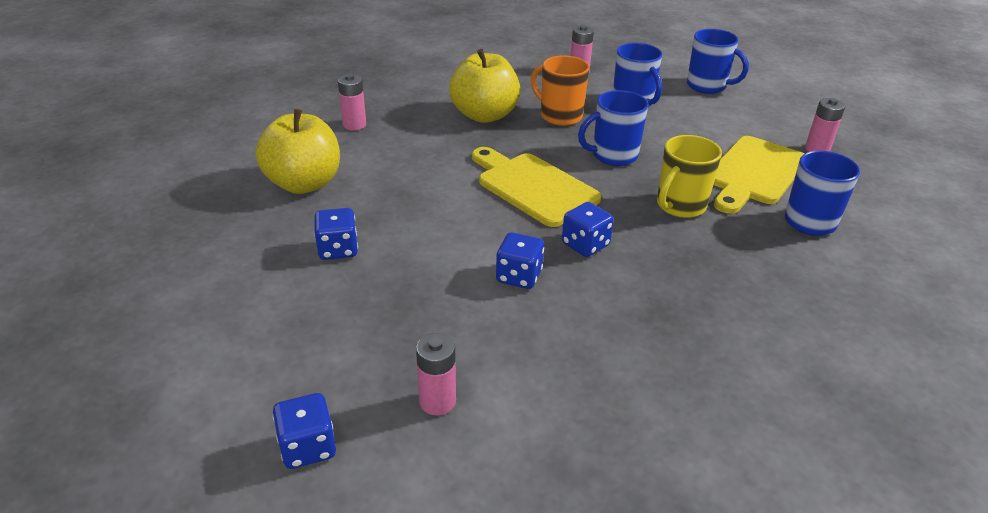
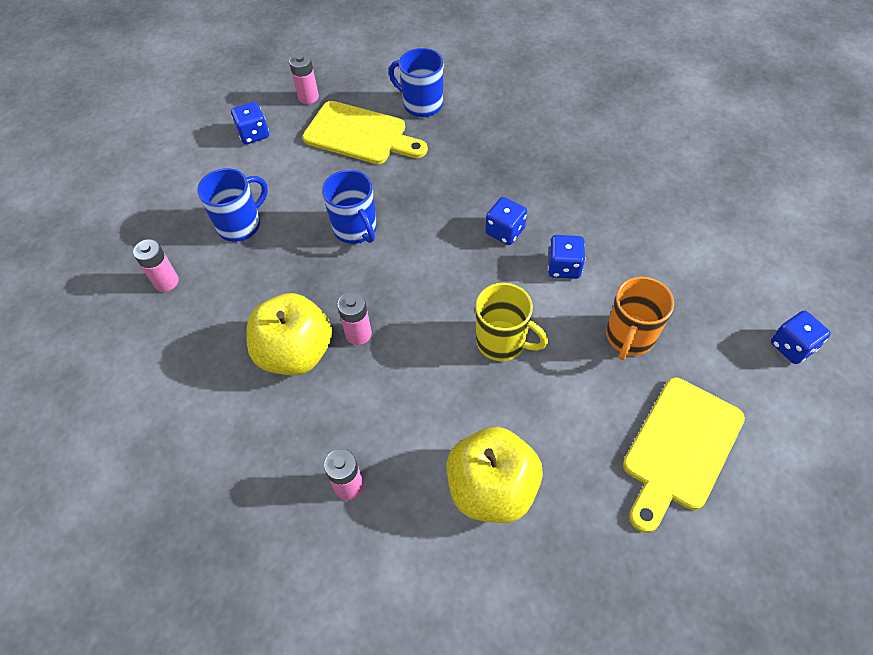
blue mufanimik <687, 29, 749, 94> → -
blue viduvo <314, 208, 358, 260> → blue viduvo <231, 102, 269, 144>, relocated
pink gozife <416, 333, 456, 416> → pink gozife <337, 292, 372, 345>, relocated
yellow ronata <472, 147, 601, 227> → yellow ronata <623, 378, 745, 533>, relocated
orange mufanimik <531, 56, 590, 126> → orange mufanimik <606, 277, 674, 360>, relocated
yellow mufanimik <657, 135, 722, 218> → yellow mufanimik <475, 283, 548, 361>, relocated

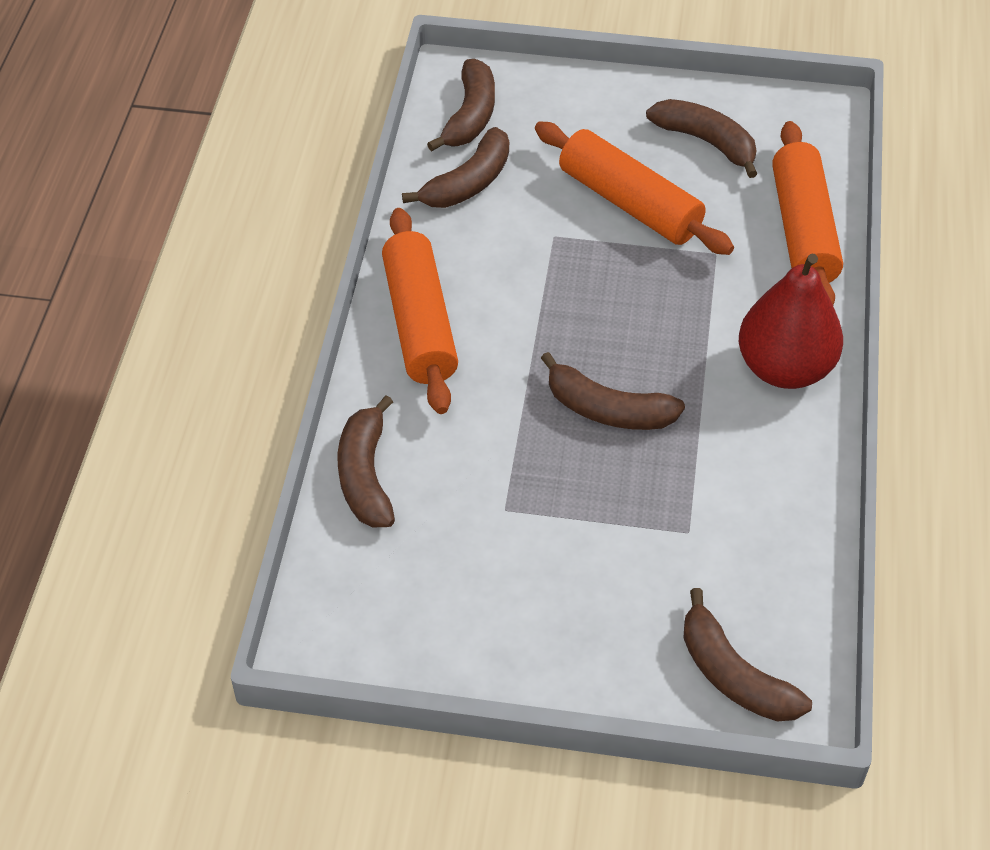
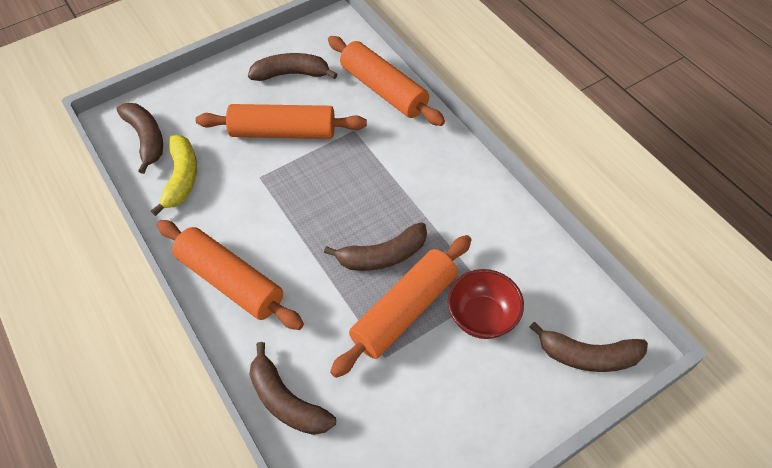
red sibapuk <739, 254, 843, 389> → -
- → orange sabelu <330, 235, 472, 378>
- → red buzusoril <448, 269, 524, 339>
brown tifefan <402, 127, 509, 208> → yellow tifefan <151, 135, 197, 216>

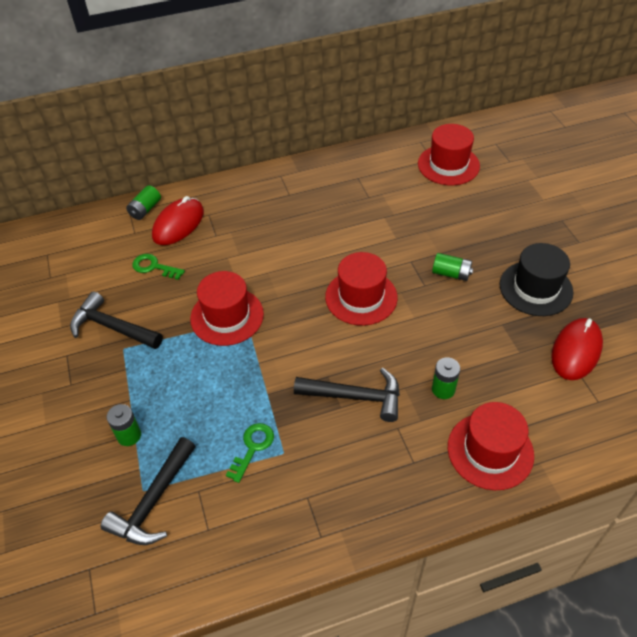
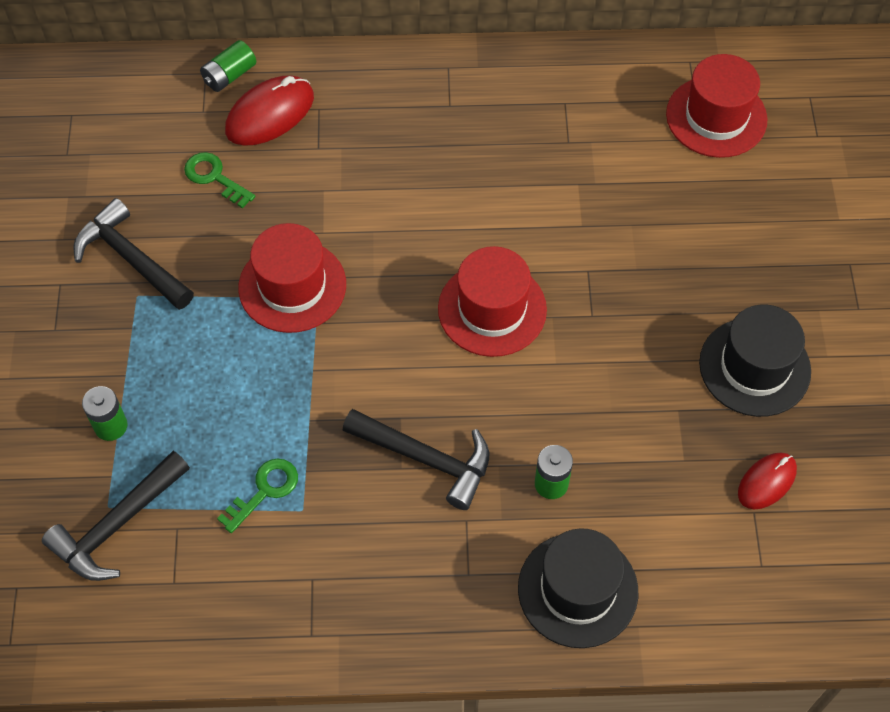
green gozife <432, 253, 473, 281> → -
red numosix <448, 402, 534, 490> → black numosix <518, 528, 638, 648>
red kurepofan <551, 318, 603, 380> → red kurepofan <738, 453, 797, 509>, x0.63

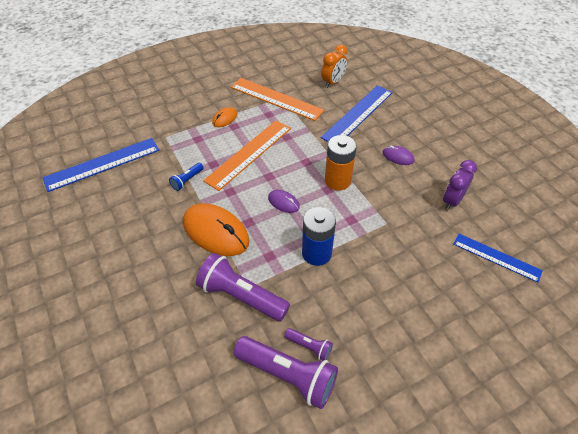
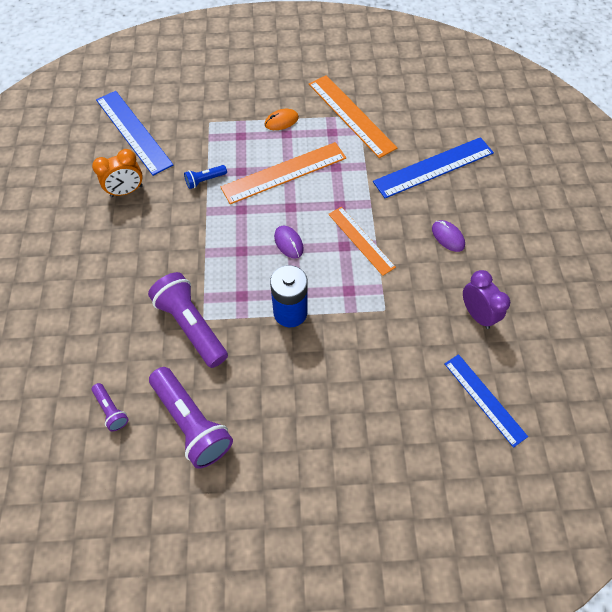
orange kurepofan <183, 203, 249, 256> → -
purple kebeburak <284, 328, 333, 361> → purple kebeburak <92, 383, 129, 431>, relocated
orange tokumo <321, 45, 348, 88> → orange tokumo <92, 149, 143, 197>, relocated
orange gozife <325, 135, 357, 191> → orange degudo <328, 207, 396, 276>
blue degudo <43, 138, 159, 192> → blue degudo <96, 91, 173, 176>, 60 degrees clockwise
purple tokumo <443, 160, 477, 211> → purple tokumo <463, 270, 510, 329>, 90 degrees clockwise

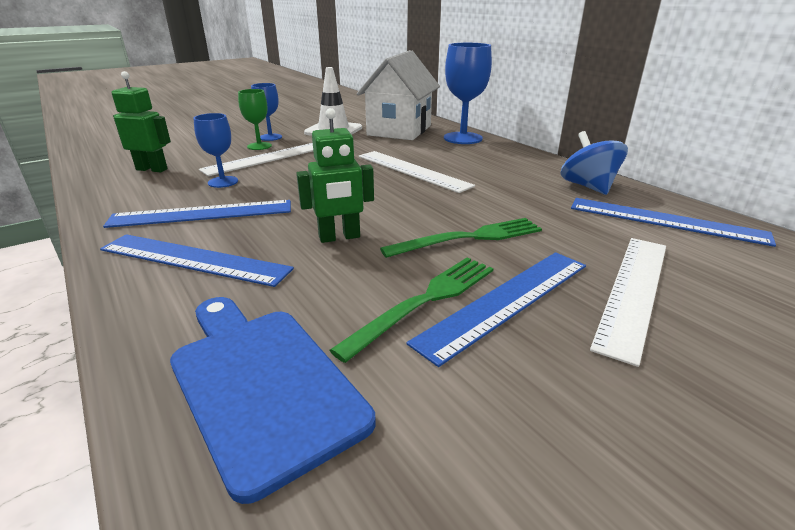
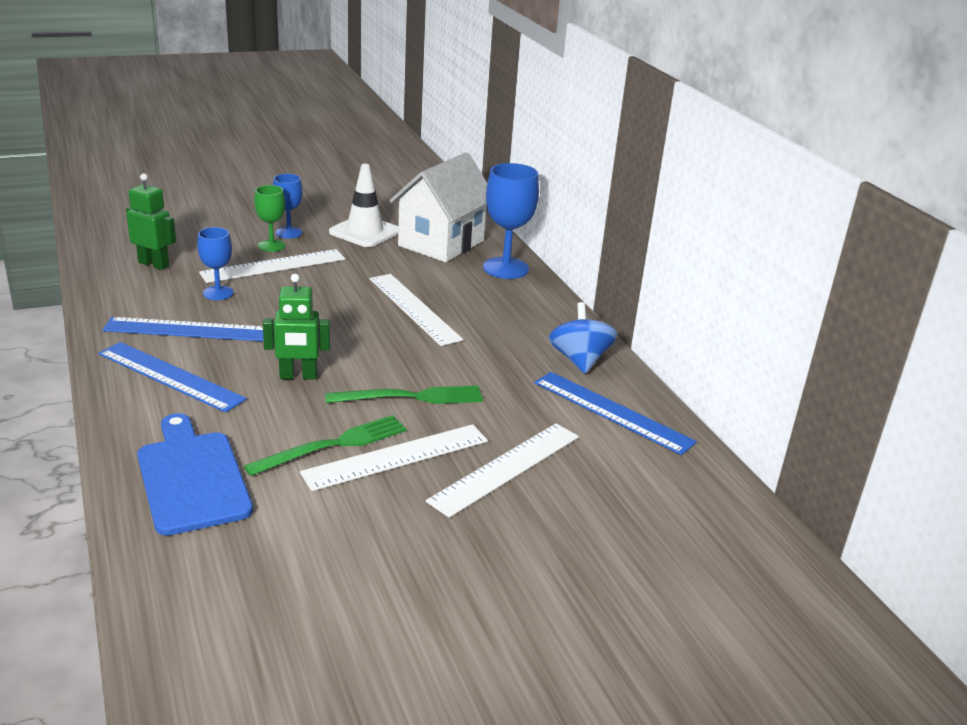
blue degudo <407, 252, 586, 367> → white degudo <300, 424, 488, 491>

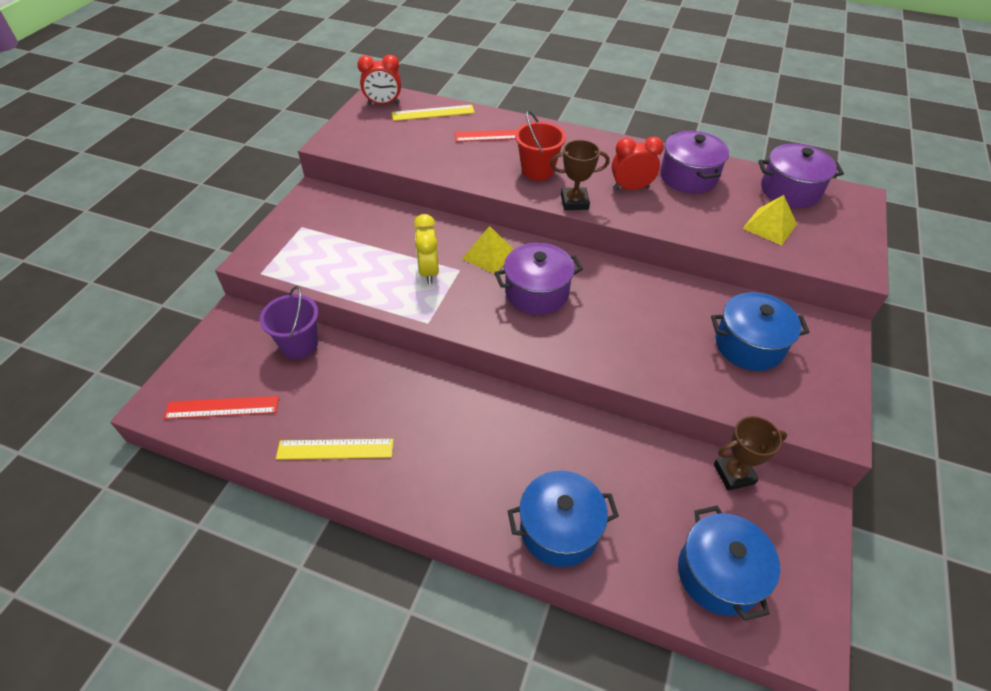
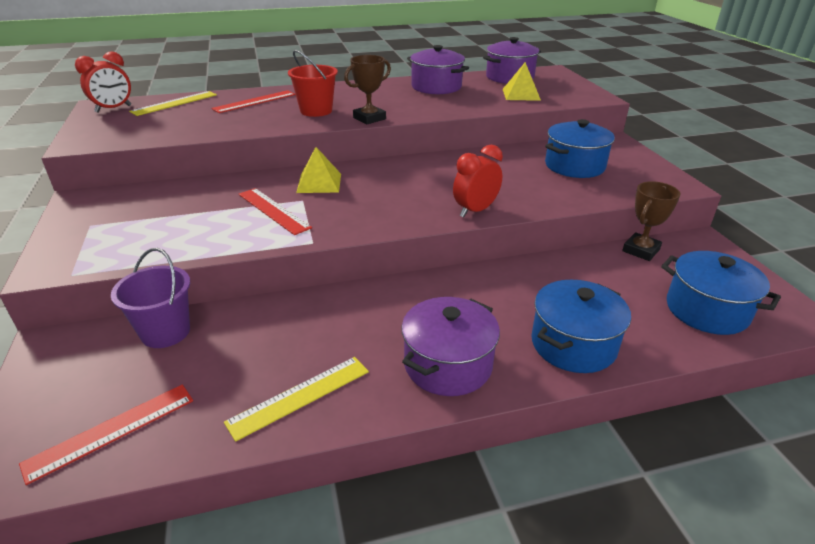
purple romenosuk <495, 243, 583, 315> → purple romenosuk <401, 297, 500, 396>, relocated
red tokumo <612, 136, 664, 190> → red tokumo <453, 144, 503, 217>, relocated
yellow tokumo <414, 214, 439, 284> → red degudo <239, 188, 312, 235>

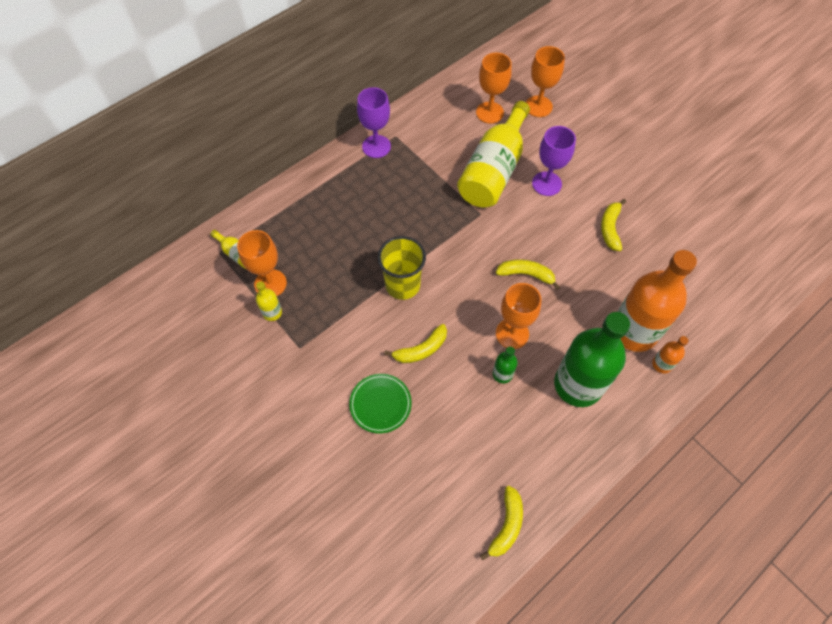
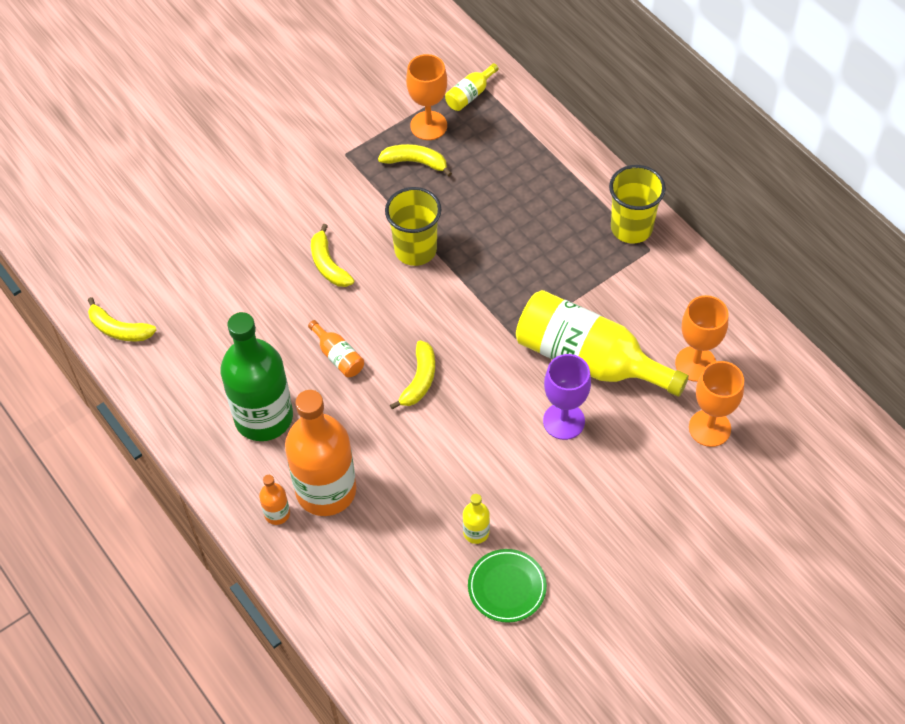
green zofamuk <493, 347, 518, 383> → -
yellow zofamuk <256, 281, 282, 321> → yellow zofamuk <463, 494, 490, 544>, relocated
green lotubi <349, 374, 412, 433> → green lotubi <468, 549, 547, 623>, relocated
yellow tifefan <601, 199, 626, 251> → yellow tifefan <378, 144, 452, 177>, relocated
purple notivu <357, 87, 391, 158> → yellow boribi <609, 165, 666, 243>
orange notivu <496, 283, 541, 349> → orange zofamuk <308, 320, 364, 377>

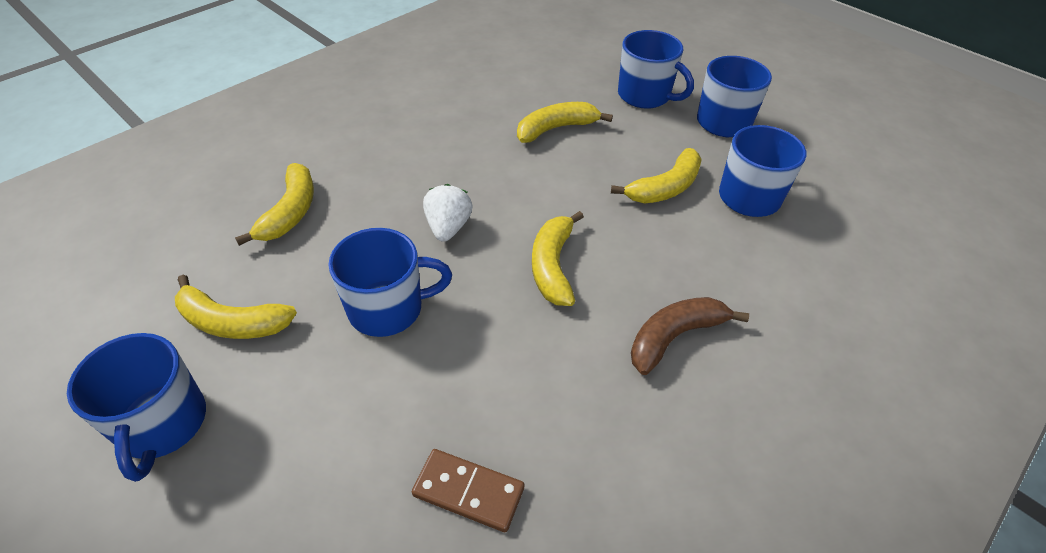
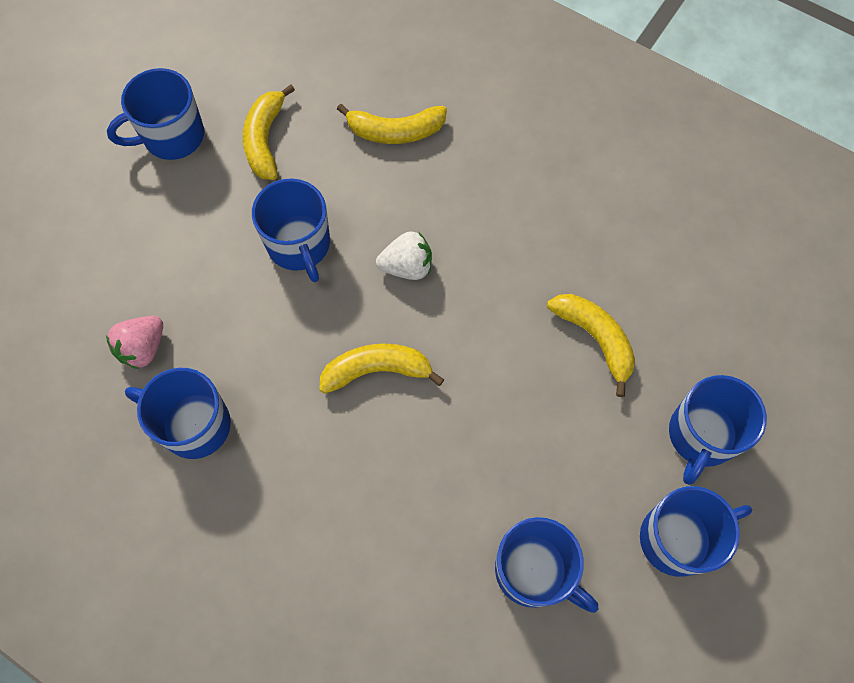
yellow tifefan <611, 148, 702, 203> → -
brown tifefan <631, 297, 749, 375> → -
- → blue mufanimik <125, 368, 231, 459>
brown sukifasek <412, 449, 525, 532> → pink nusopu <106, 316, 163, 369>

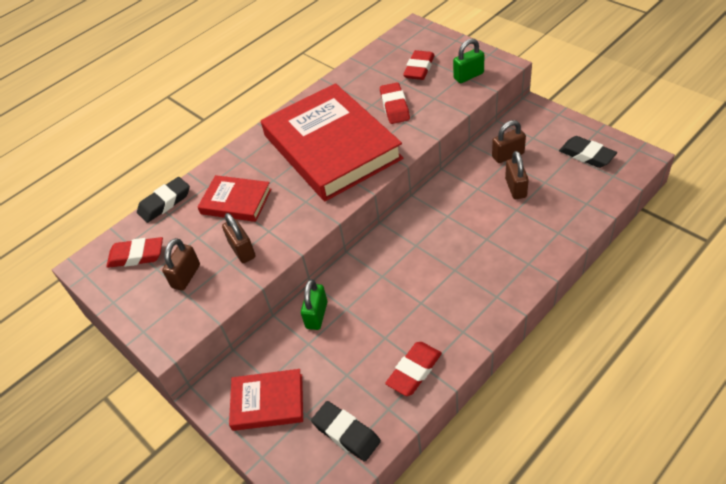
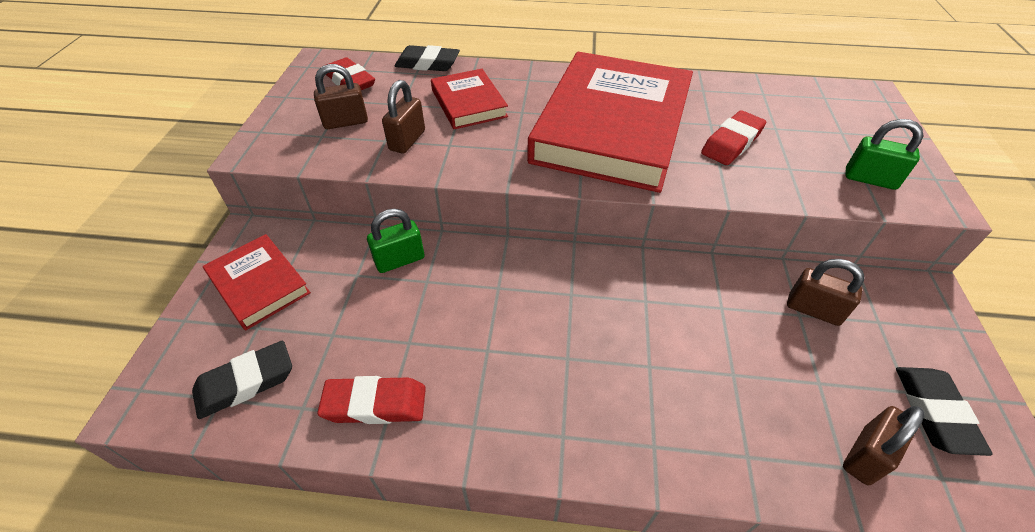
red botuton <403, 50, 435, 80> → -
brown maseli <505, 151, 529, 199> → brown maseli <843, 406, 925, 485>, relocated
black botuton <311, 401, 381, 462> → black botuton <192, 341, 292, 419>, 60 degrees clockwise

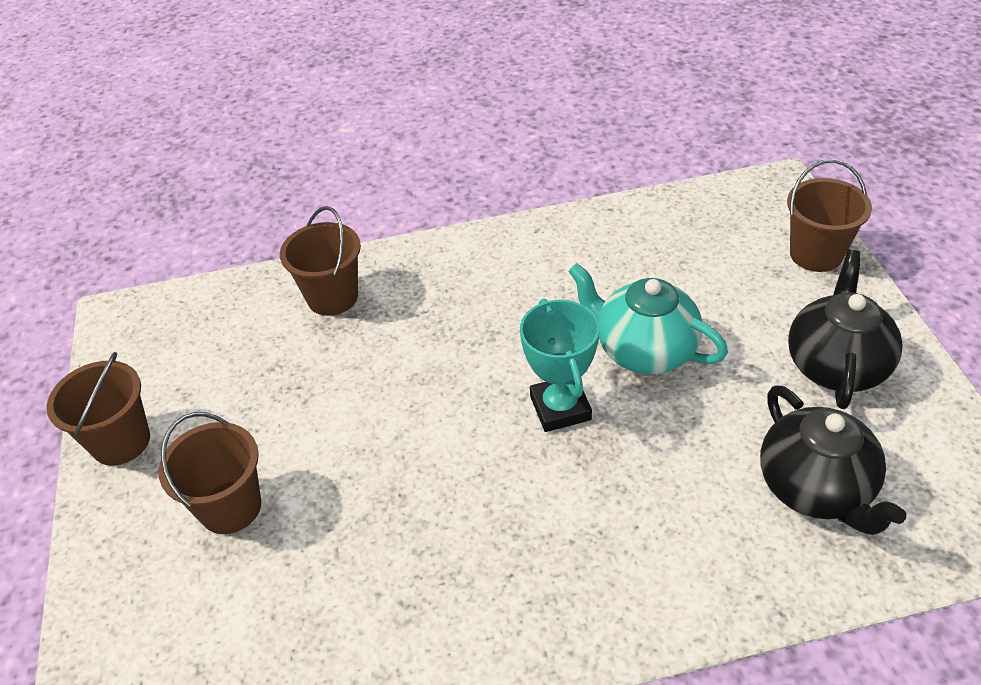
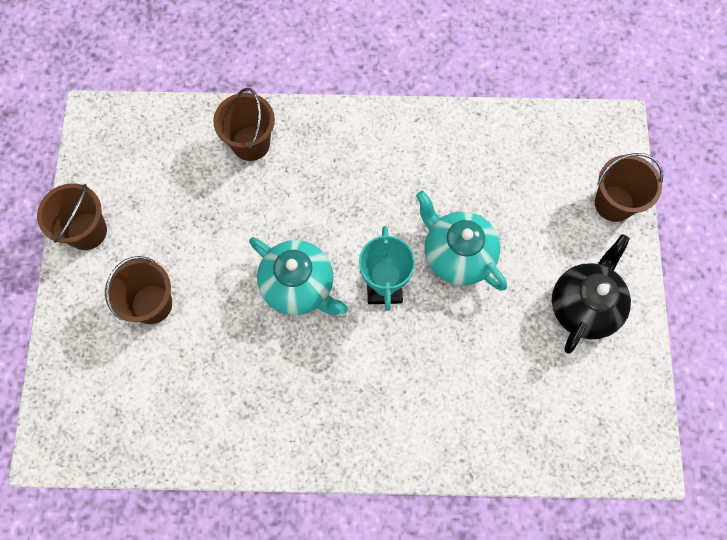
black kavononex <760, 385, 906, 535> → -
- → turquoise kavononex <249, 237, 348, 315>

